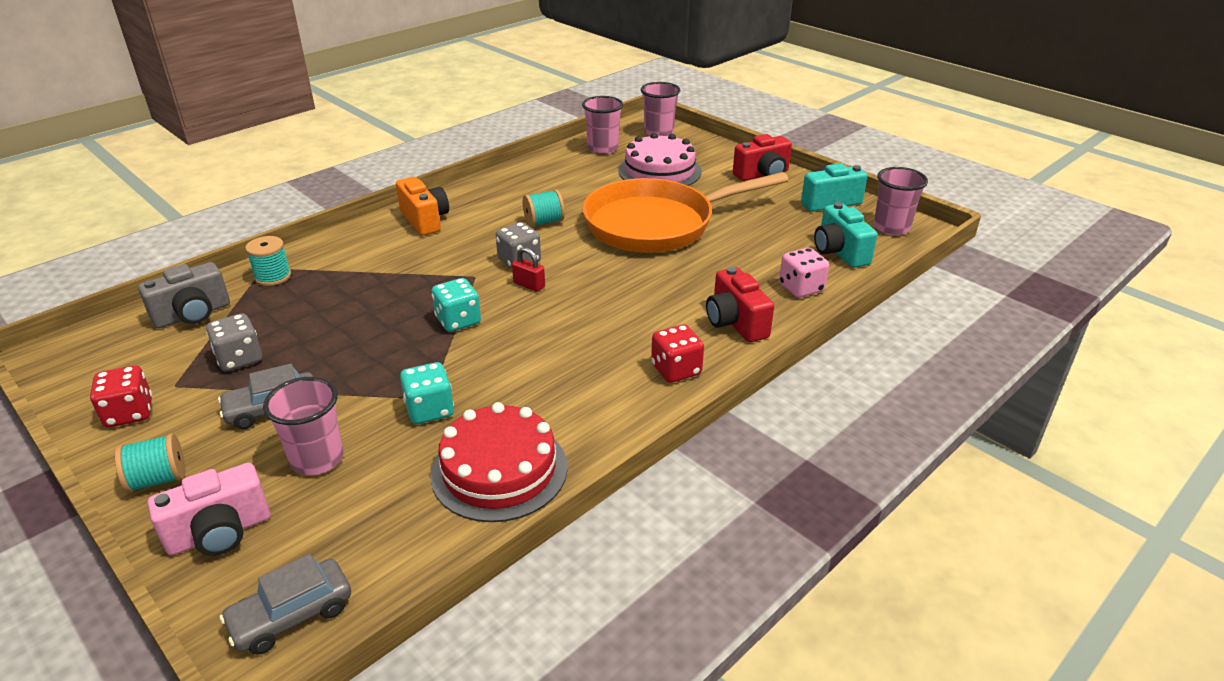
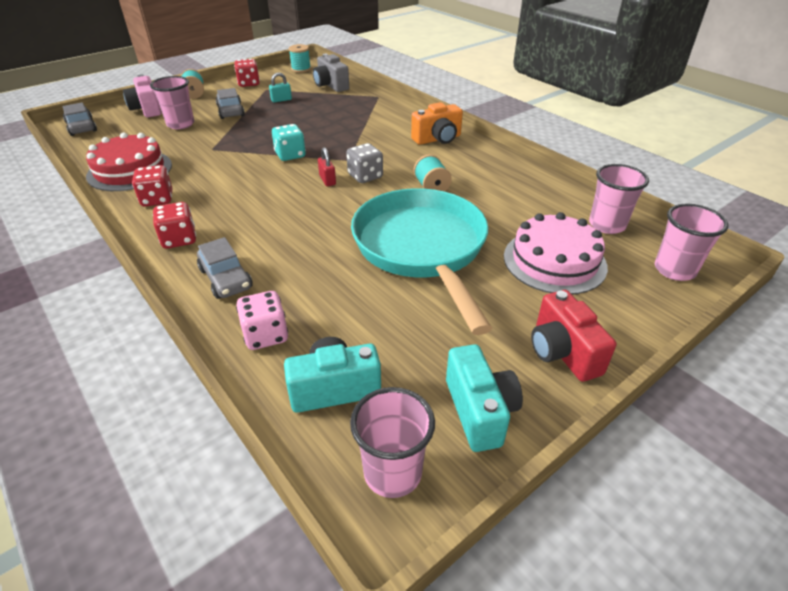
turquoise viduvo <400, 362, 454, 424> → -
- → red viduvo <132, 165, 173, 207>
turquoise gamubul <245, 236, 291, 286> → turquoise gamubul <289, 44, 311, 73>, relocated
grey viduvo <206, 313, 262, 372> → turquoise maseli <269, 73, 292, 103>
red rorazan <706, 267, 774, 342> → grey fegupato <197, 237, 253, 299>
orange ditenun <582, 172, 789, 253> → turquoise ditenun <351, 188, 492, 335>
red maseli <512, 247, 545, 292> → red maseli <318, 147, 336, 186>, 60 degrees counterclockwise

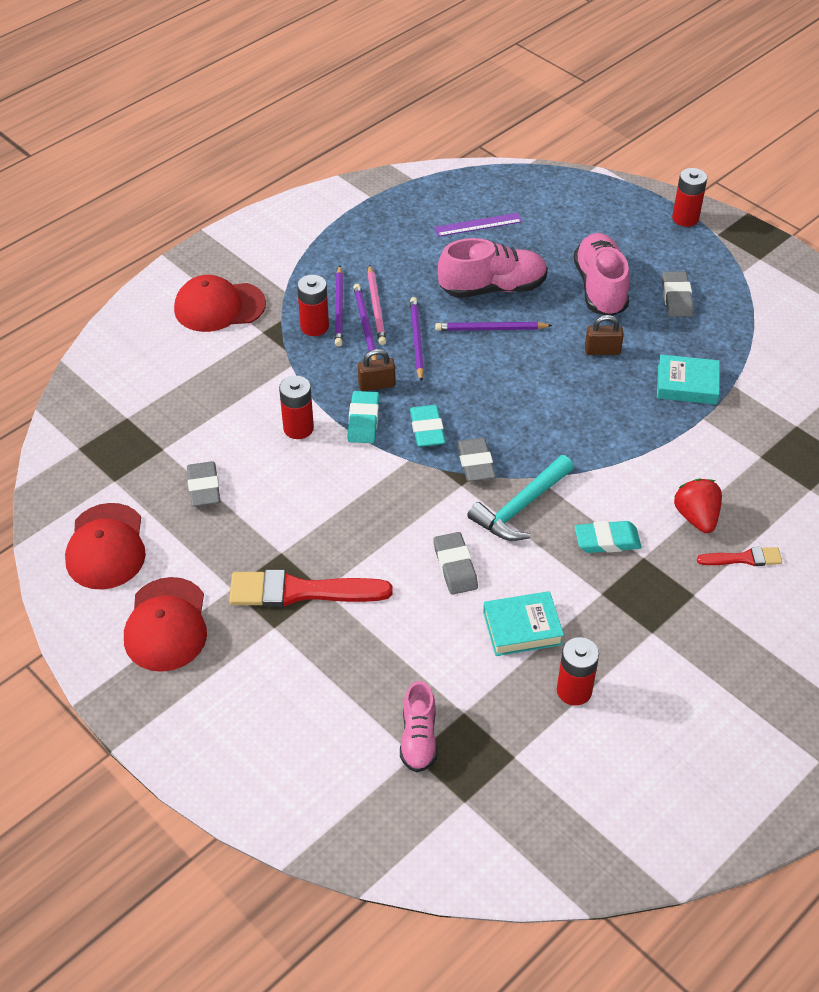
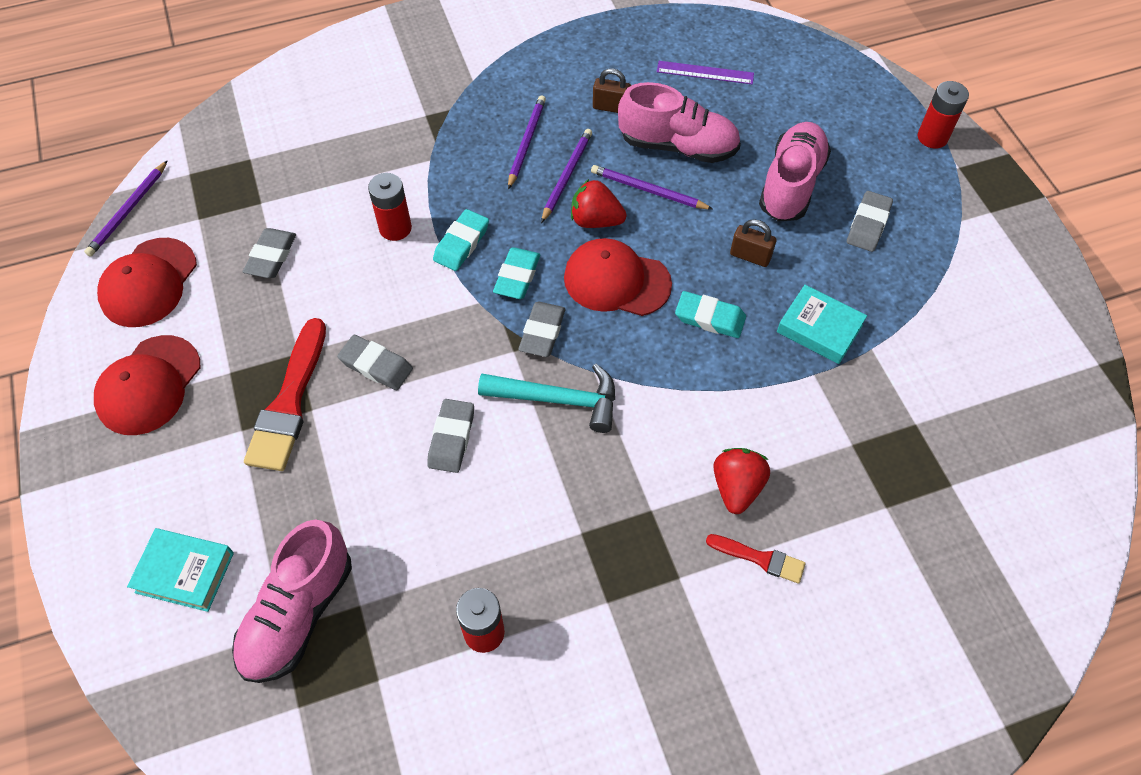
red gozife <297, 275, 329, 336> → -
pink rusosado <367, 264, 386, 345> → -
- → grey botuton <337, 335, 413, 390>
- → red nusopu <571, 179, 627, 228>
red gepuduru <174, 275, 266, 332> → red gepuduru <564, 238, 672, 316>, relocated
purple rusosado <335, 266, 343, 346> → purple rusosado <84, 160, 168, 257>, relocated
brown maseli <358, 349, 395, 391> → brown maseli <593, 68, 631, 113>, relocated
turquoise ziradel <483, 591, 564, 656> → turquoise ziradel <127, 528, 234, 612>, relocated
turquoise botuton <575, 521, 641, 553> → turquoise botuton <675, 291, 746, 338>, relocated
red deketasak <229, 570, 392, 607> → red deketasak <244, 318, 326, 471>, 105 degrees counterclockwise
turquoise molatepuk <467, 455, 574, 541> → turquoise molatepuk <478, 364, 615, 433>, 150 degrees counterclockwise
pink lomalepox <400, 681, 437, 772> → pink lomalepox <232, 519, 352, 683>, x1.66

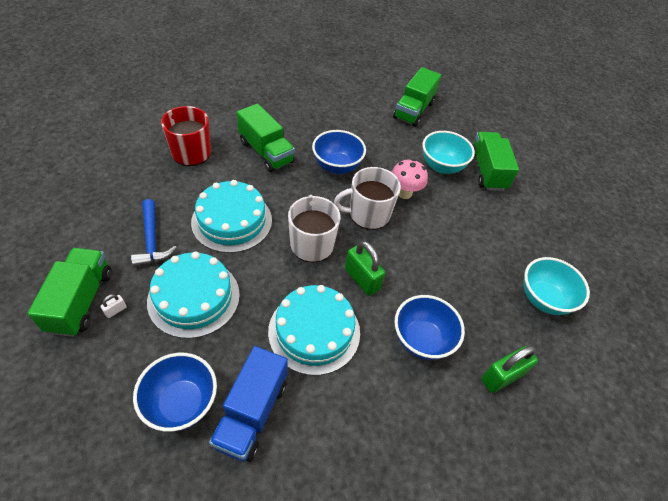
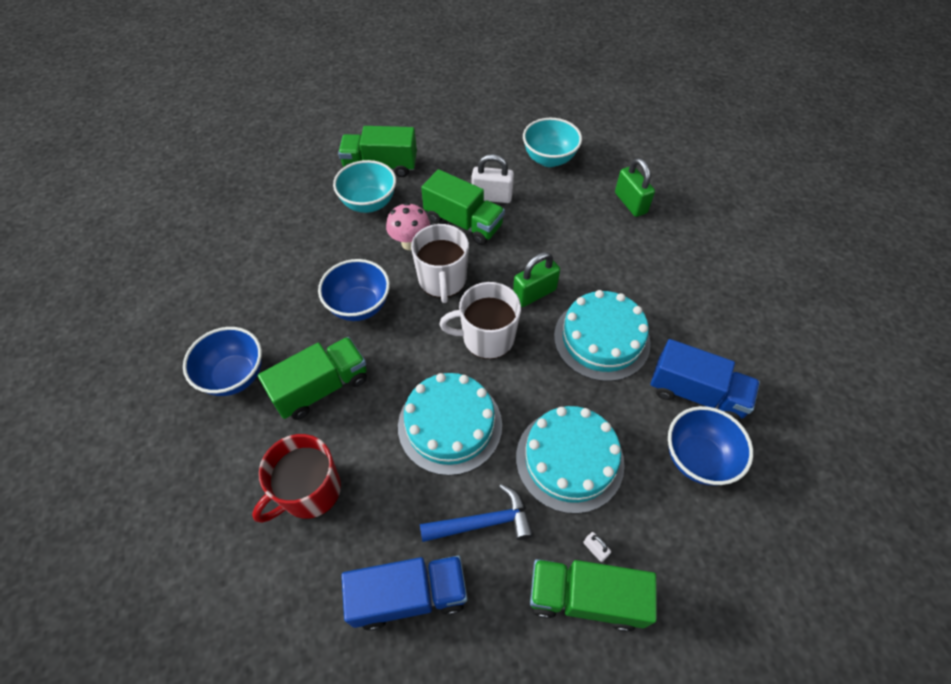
- → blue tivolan <341, 555, 467, 631>
- → white maseli <471, 154, 514, 203>
green tivolan <393, 67, 441, 127> → green tivolan <421, 169, 505, 245>, relocated
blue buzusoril <394, 295, 465, 360> → blue buzusoril <183, 327, 262, 396>, relocated

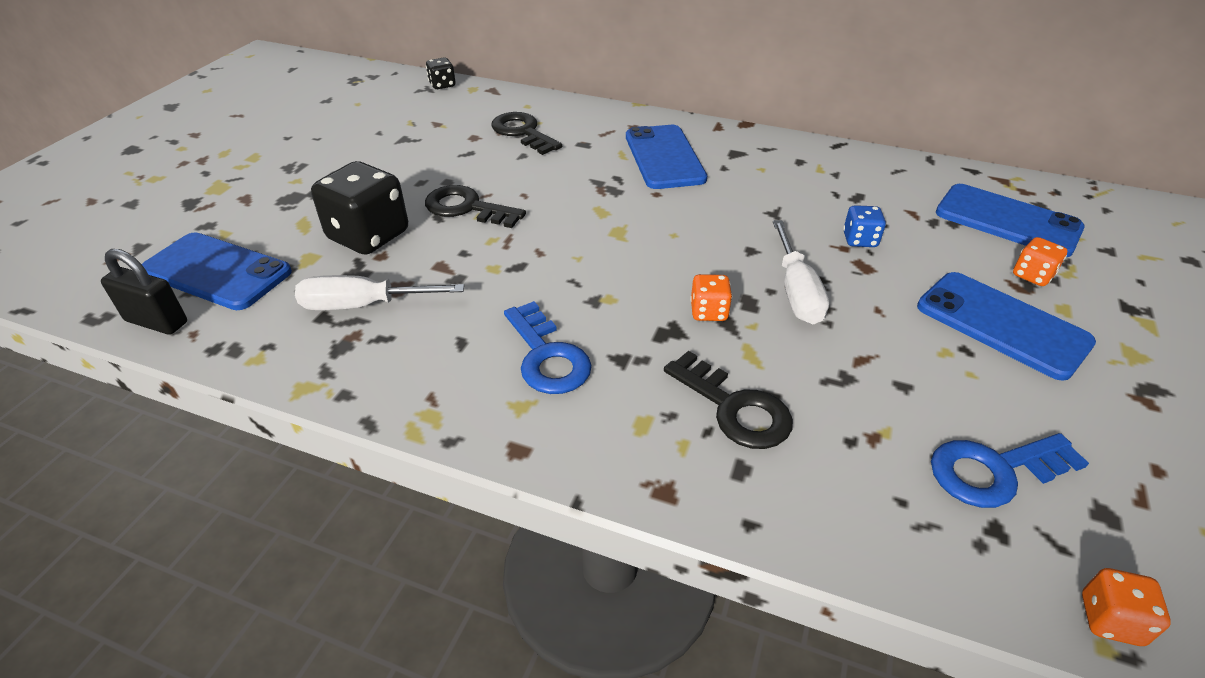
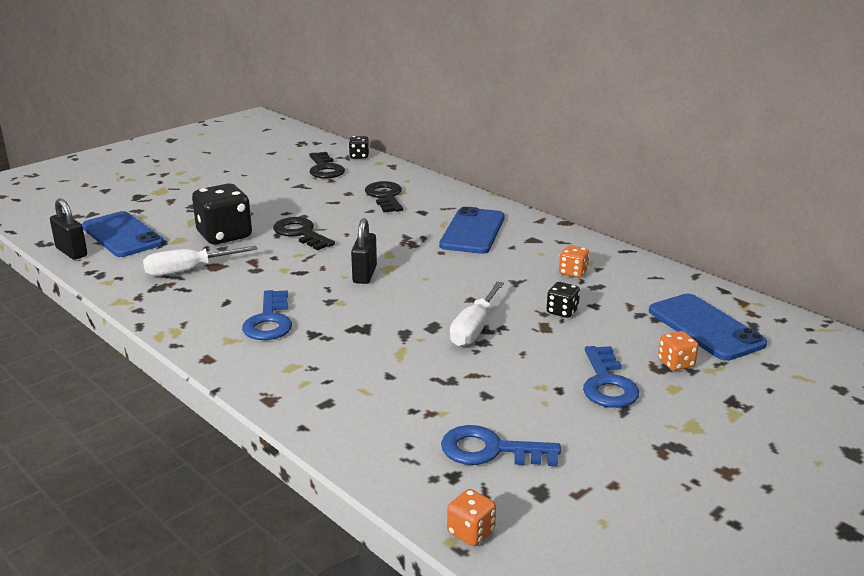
- → black maseli <351, 218, 377, 284>
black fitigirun <664, 351, 793, 449> → black fitigirun <309, 152, 345, 179>, relocated
orange viduvo <690, 274, 732, 321> → orange viduvo <559, 245, 590, 278>, relocated
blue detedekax <917, 272, 1096, 381> → blue fitigirun <583, 346, 639, 408>
blue viduvo <843, 205, 886, 247> → black viduvo <547, 282, 580, 318>
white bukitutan <295, 275, 464, 310> → white bukitutan <143, 246, 258, 276>, 45 degrees counterclockwise

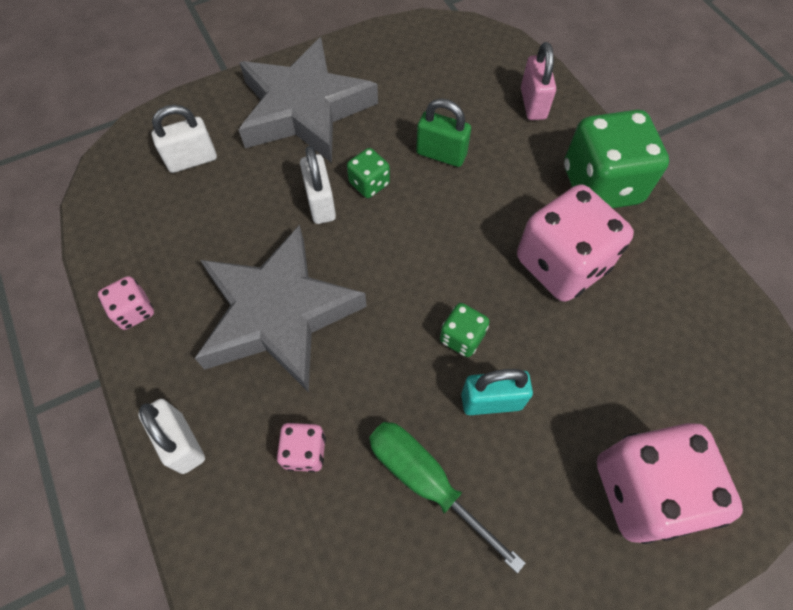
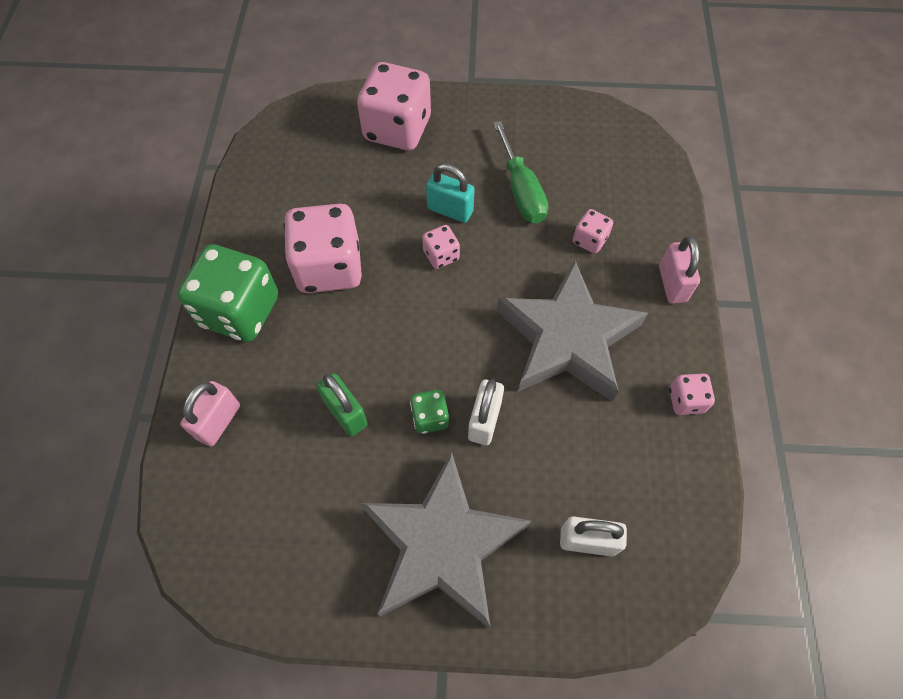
white maseli <138, 399, 205, 474> → pink maseli <659, 236, 700, 304>
green viduvo <440, 303, 489, 357> → pink viduvo <422, 225, 460, 269>

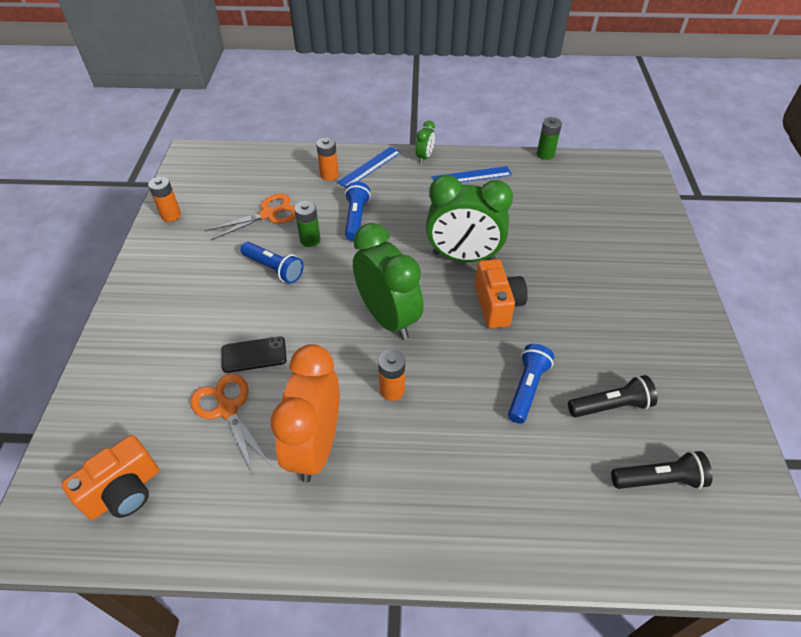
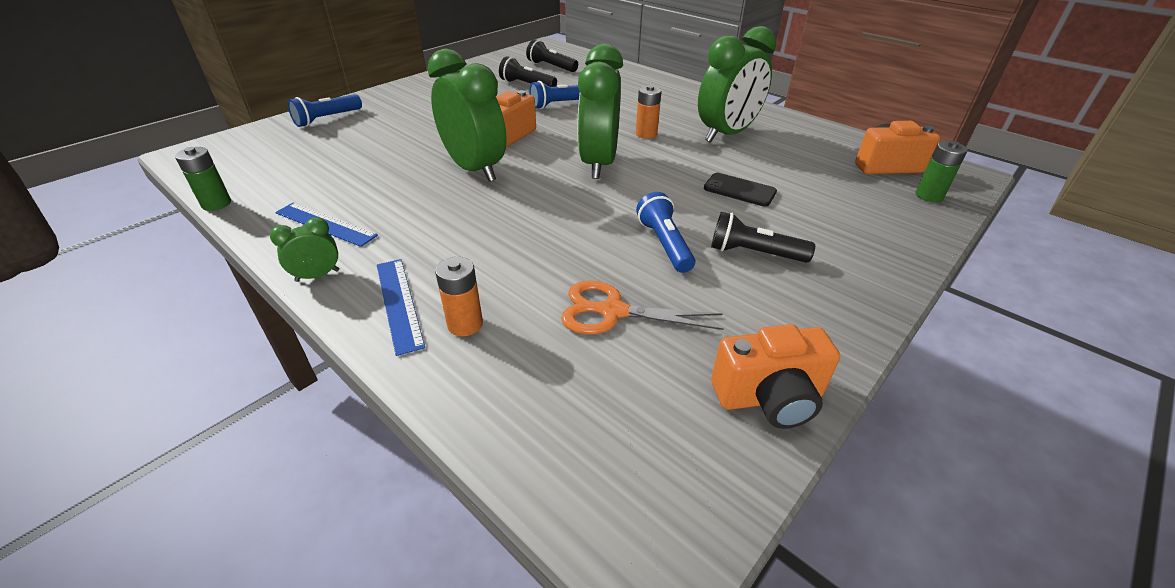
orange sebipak <191, 373, 272, 476> → -
- → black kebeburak <711, 212, 815, 263>
green gozife <294, 201, 320, 247> → green gozife <916, 141, 968, 202>, relocated
blue kebeburak <345, 182, 371, 241> → blue kebeburak <288, 94, 362, 127>, relocated
orange gozife <148, 177, 181, 222> → orange rorazan <711, 324, 840, 429>
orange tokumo <271, 344, 340, 483> → green tokumo <698, 26, 776, 143>
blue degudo <337, 147, 401, 188> → blue degudo <377, 259, 425, 356>, 75 degrees clockwise

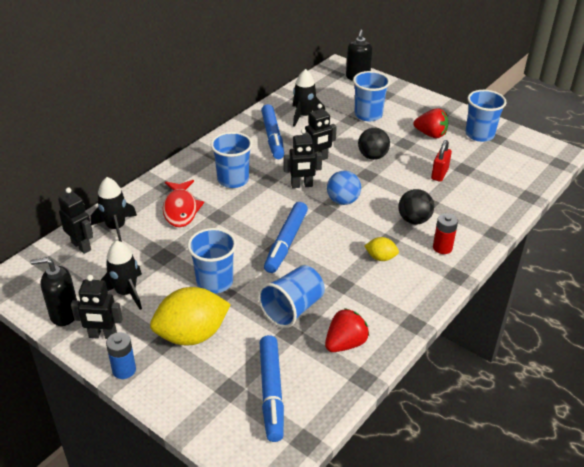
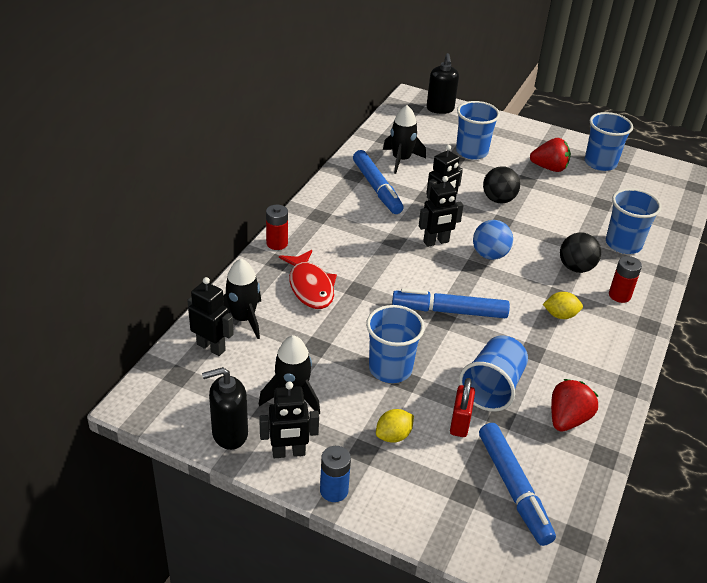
- → red gozife <266, 205, 288, 250>
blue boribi <211, 132, 252, 188> → blue boribi <606, 188, 662, 254>, relocated
red maseli <431, 140, 452, 182> → red maseli <450, 378, 475, 437>, relocated
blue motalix <264, 202, 308, 273> → blue motalix <392, 288, 510, 318>, 90 degrees clockwise
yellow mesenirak <150, 287, 231, 345> → yellow mesenirak <376, 409, 414, 443>, x0.48

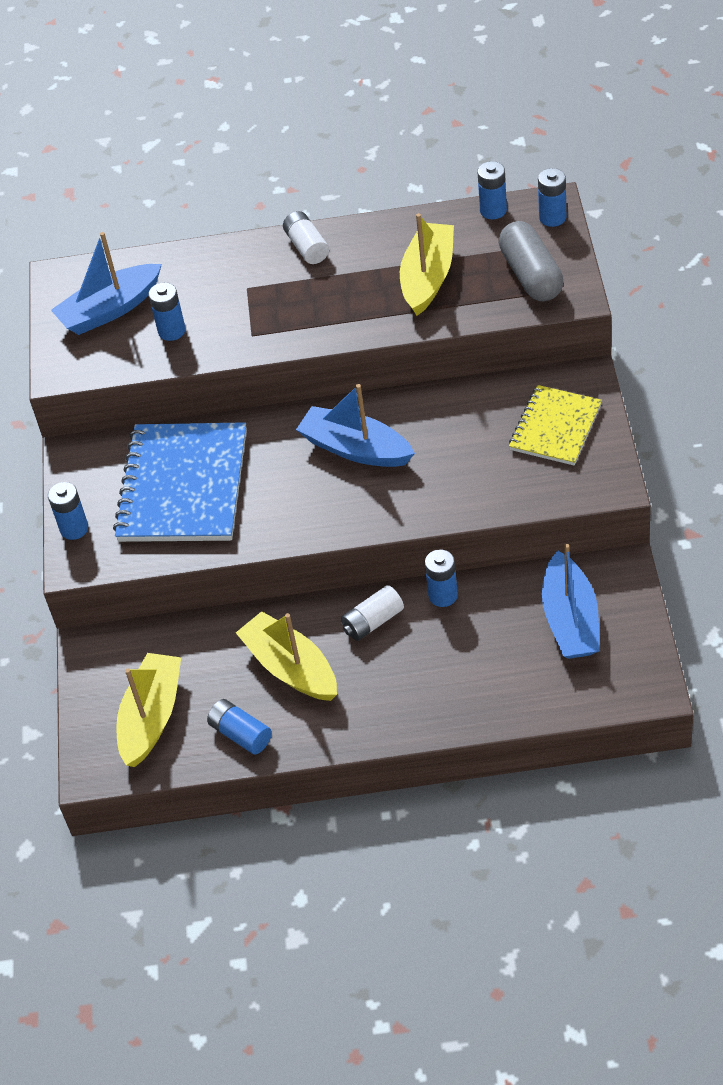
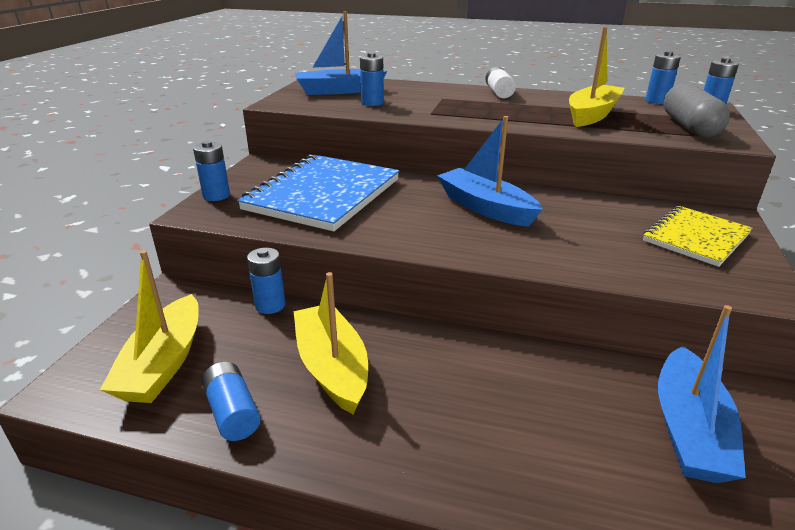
white gozife <341, 585, 404, 641> → -
blue gozife <425, 549, 458, 607> → blue gozife <247, 248, 286, 314>, relocated
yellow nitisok <116, 653, 181, 767> → yellow nitisok <100, 250, 199, 403>, 150 degrees clockwise

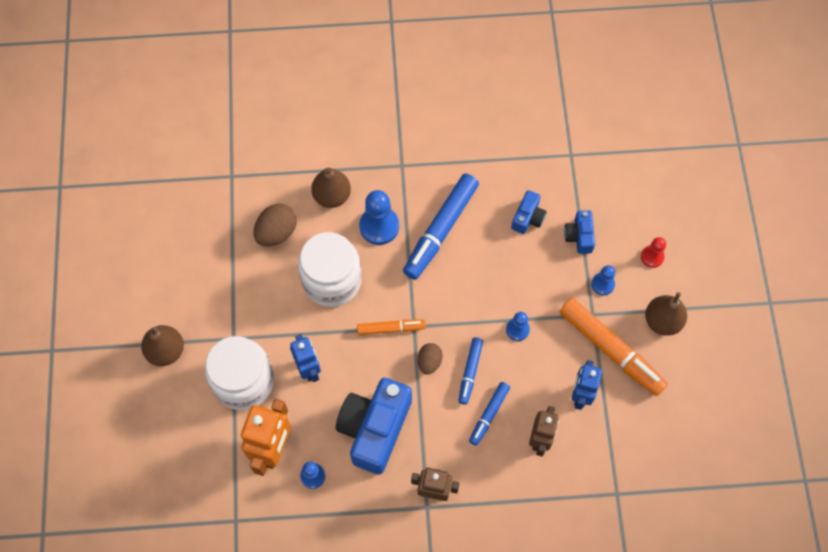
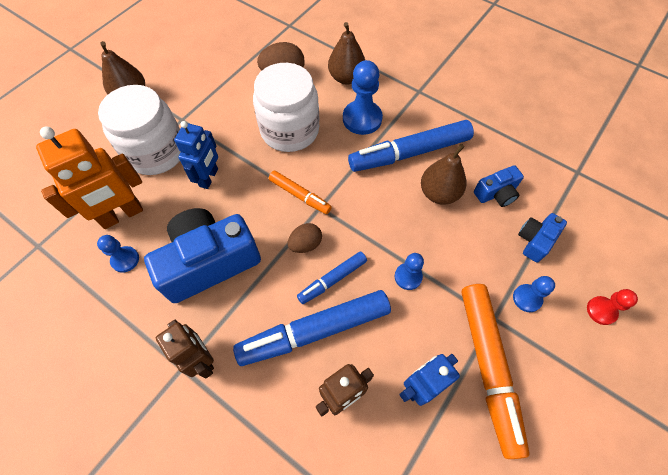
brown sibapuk <645, 292, 687, 336> → brown sibapuk <421, 144, 466, 205>, relocated
blue motalix <469, 382, 510, 446> → blue motalix <233, 290, 391, 366>, x1.87

